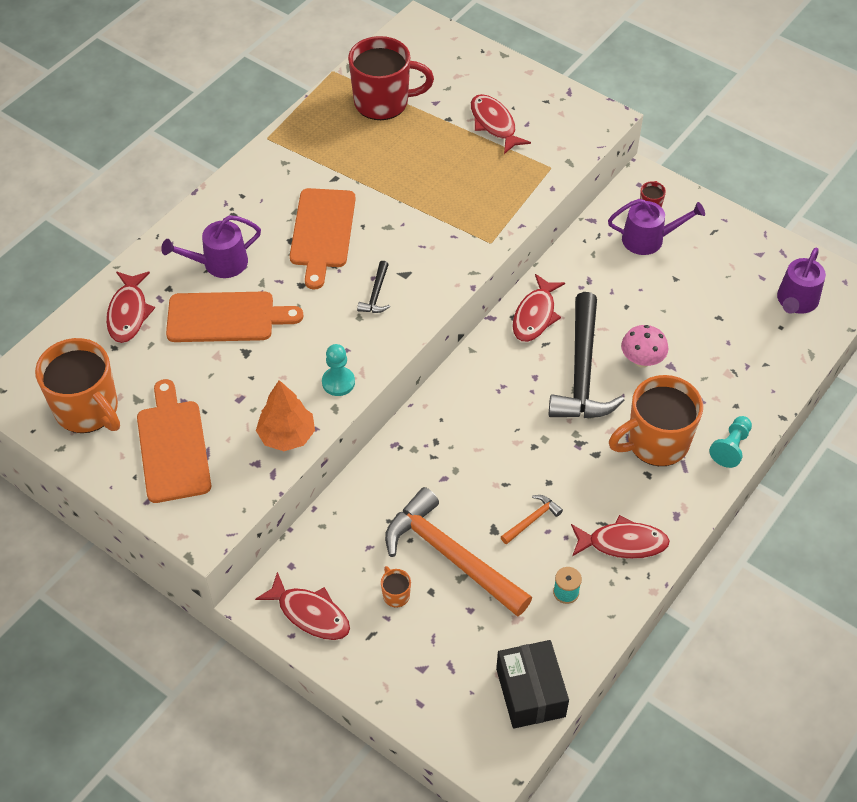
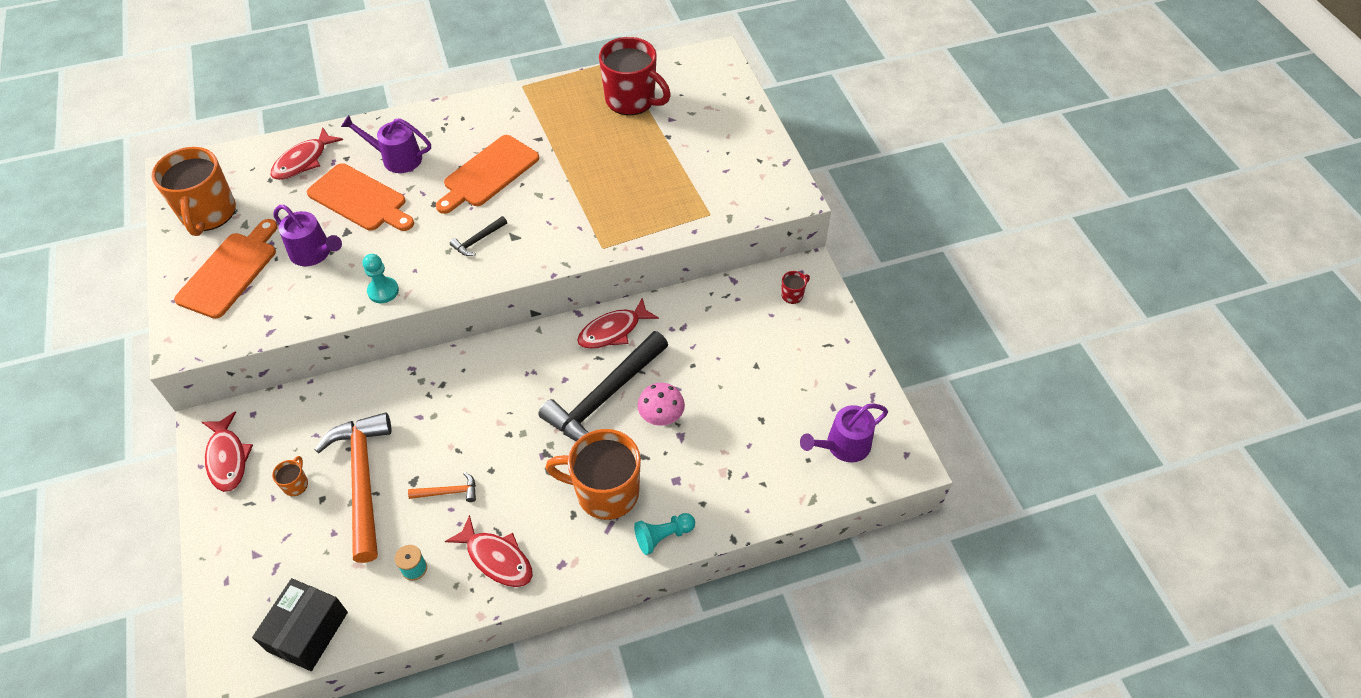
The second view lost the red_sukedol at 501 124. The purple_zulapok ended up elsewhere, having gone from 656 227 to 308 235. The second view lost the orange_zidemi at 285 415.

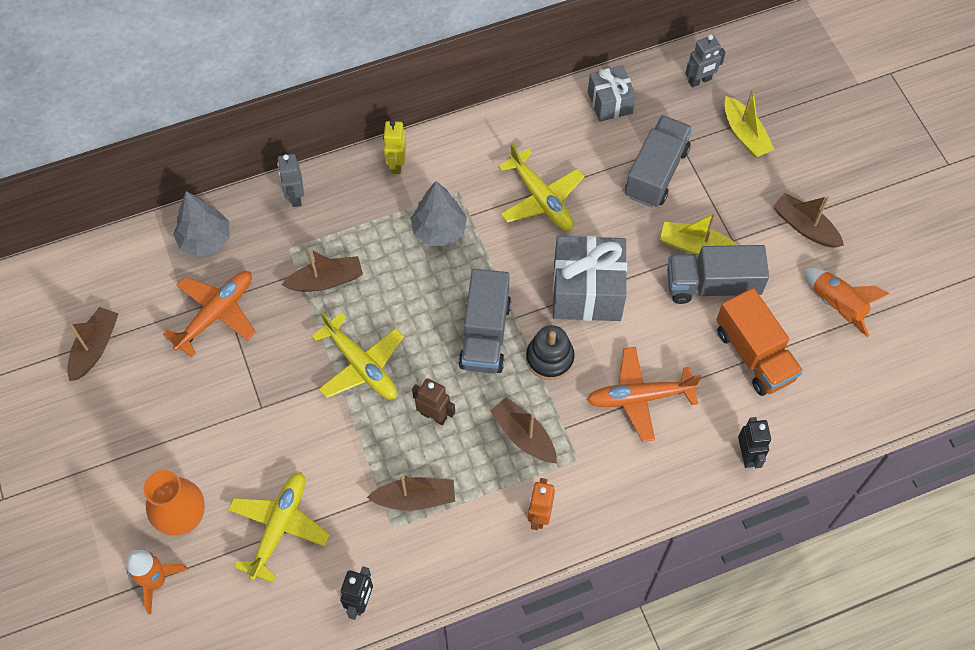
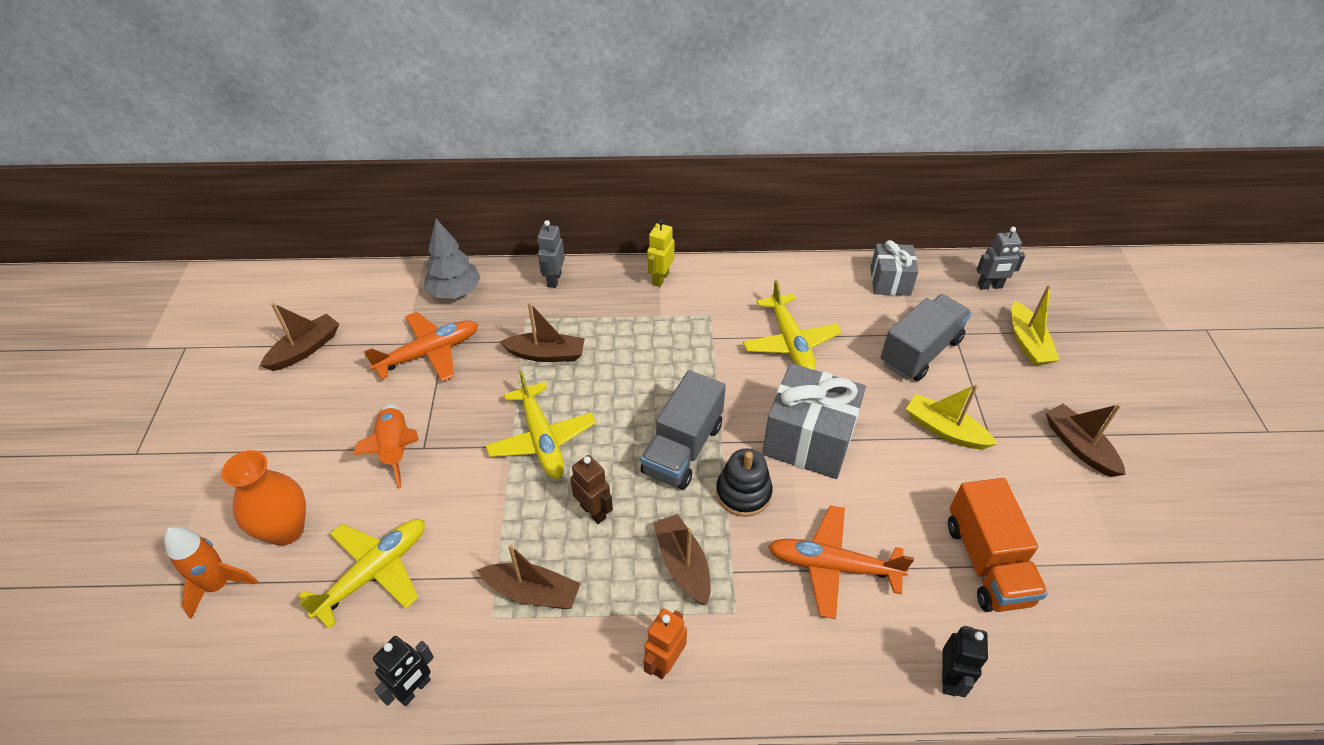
The second view lost the grey_zidemi at 439 213. The second view lost the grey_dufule at 718 274. The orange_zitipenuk ended up elsewhere, having gone from 847 302 to 386 446.

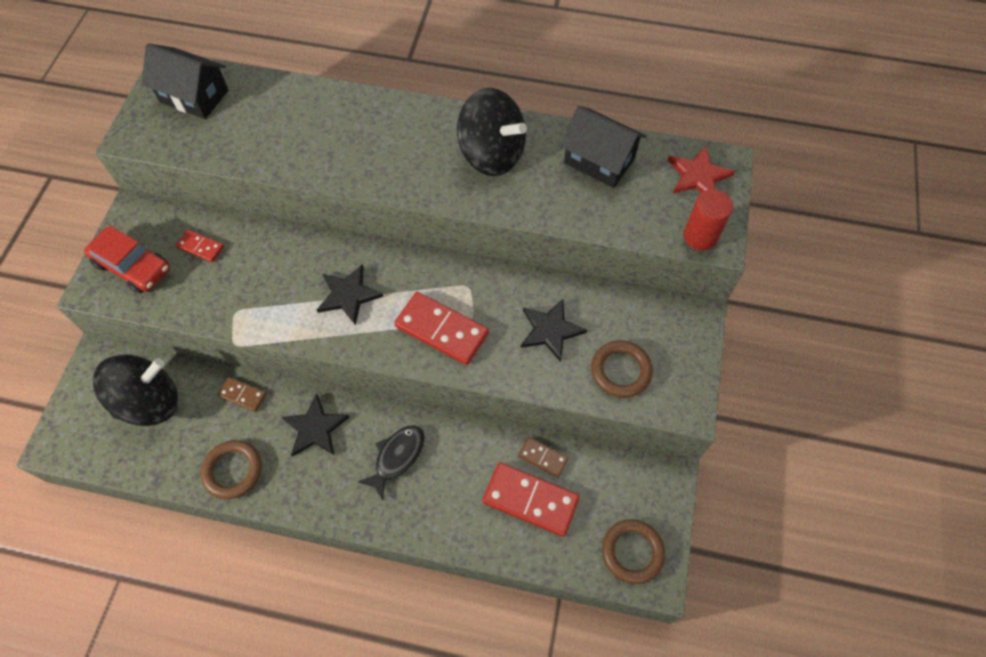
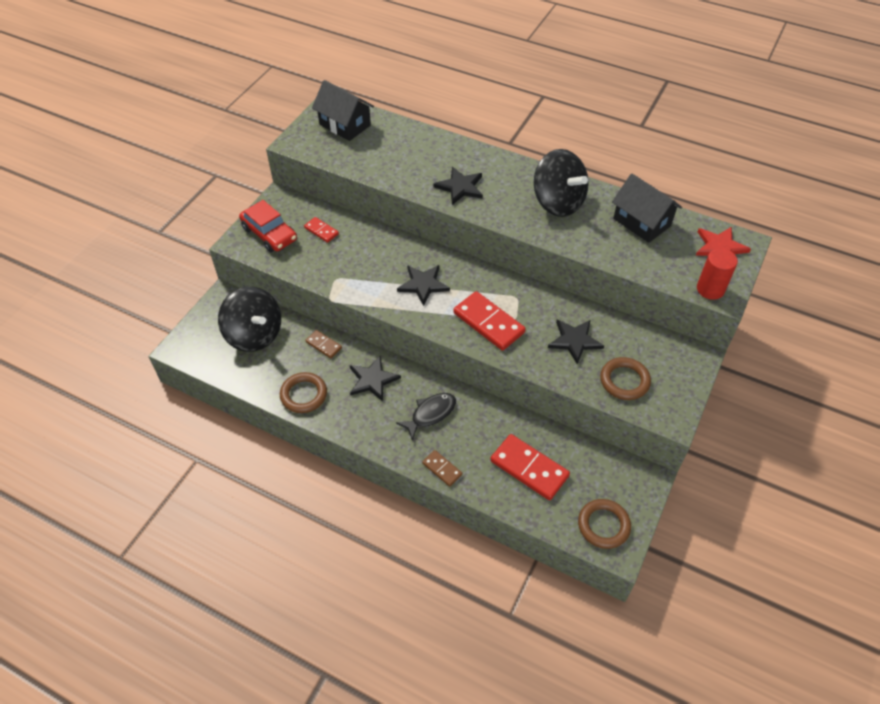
The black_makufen at 135 390 ended up facing another way, 60 degrees clockwise from before. The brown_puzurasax ended up elsewhere, having gone from 543 457 to 442 468. The second view gained the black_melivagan at 458 186.

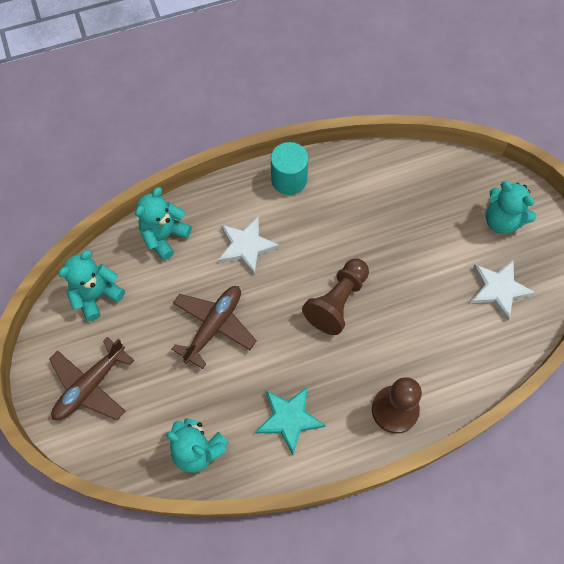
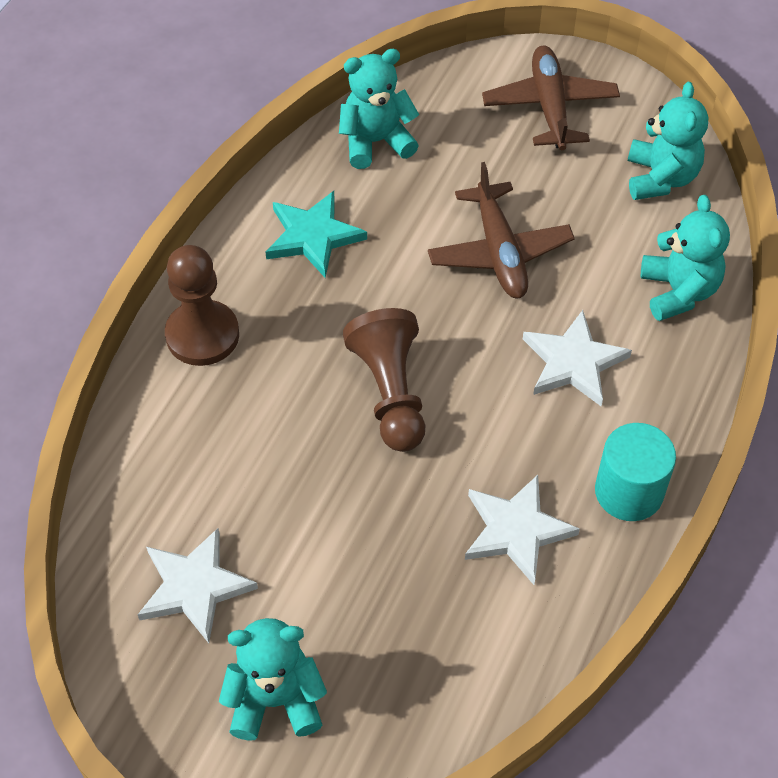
The second view gained the white_melivagan at 522 530.

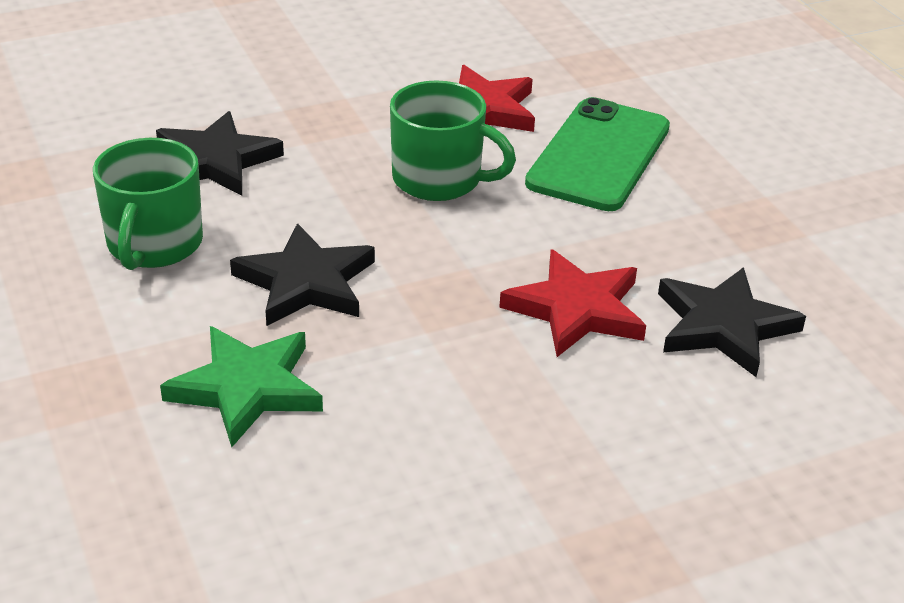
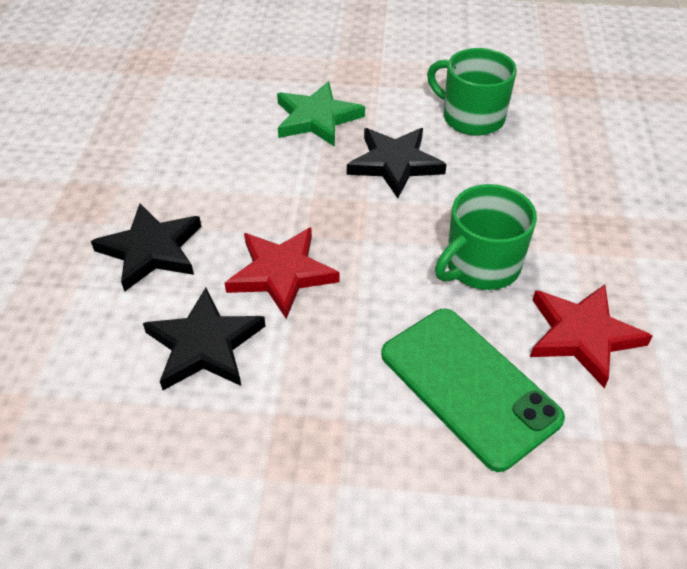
The black_melivagan ended up elsewhere, having gone from 220 153 to 146 248.

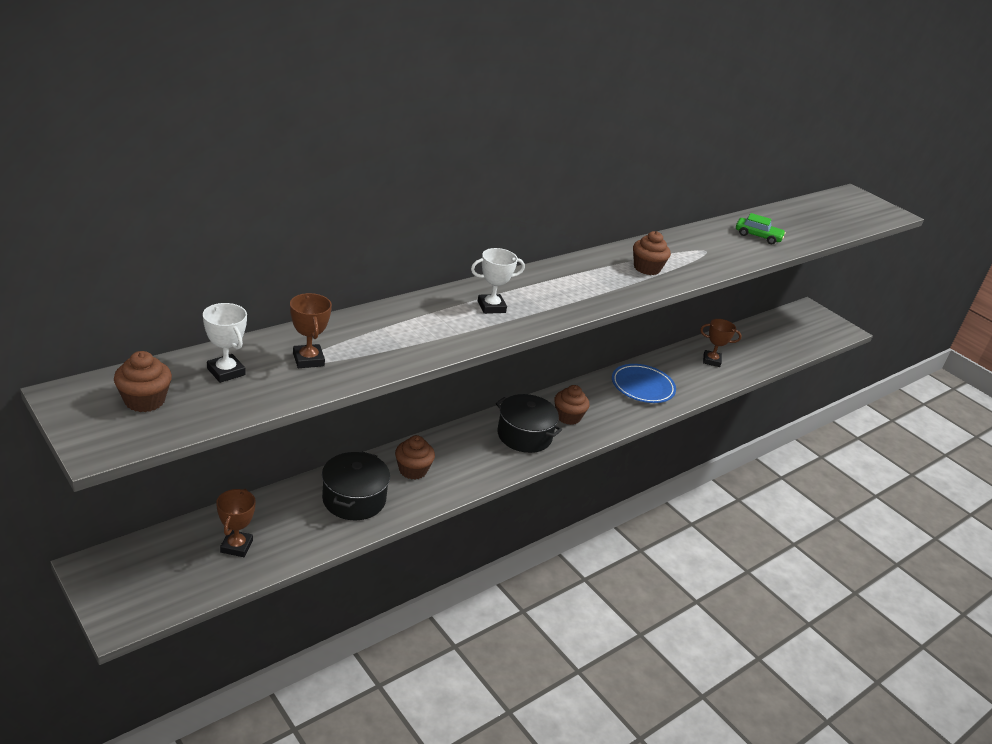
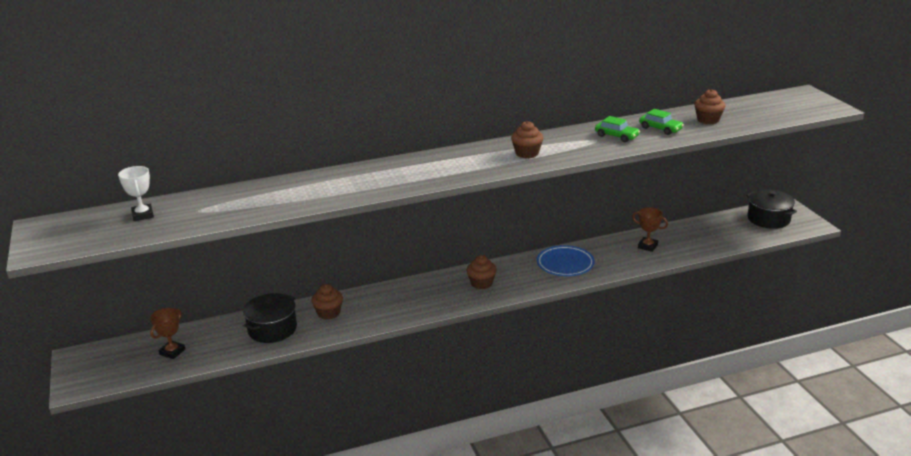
The second view lost the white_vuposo at 498 281. The second view lost the brown_vuposo at 311 330. The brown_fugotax ended up elsewhere, having gone from 143 381 to 710 106. The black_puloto ended up elsewhere, having gone from 529 423 to 771 209. The second view gained the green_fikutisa at 617 129.

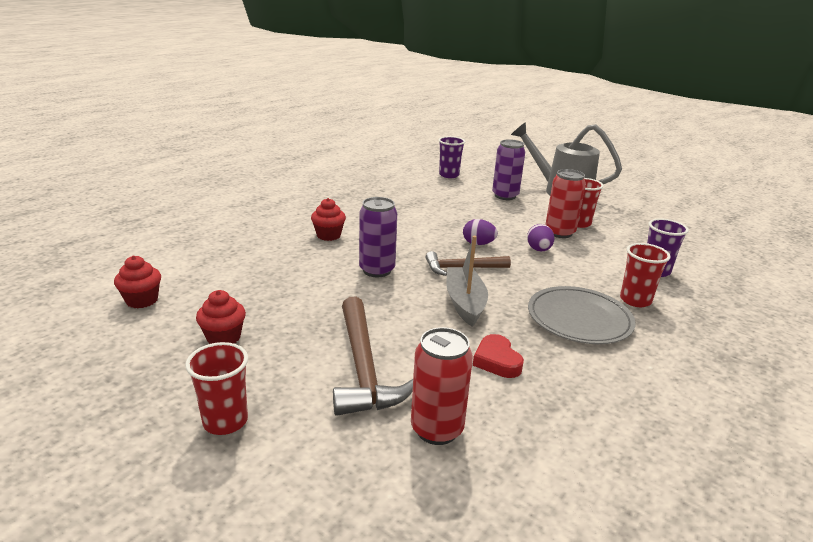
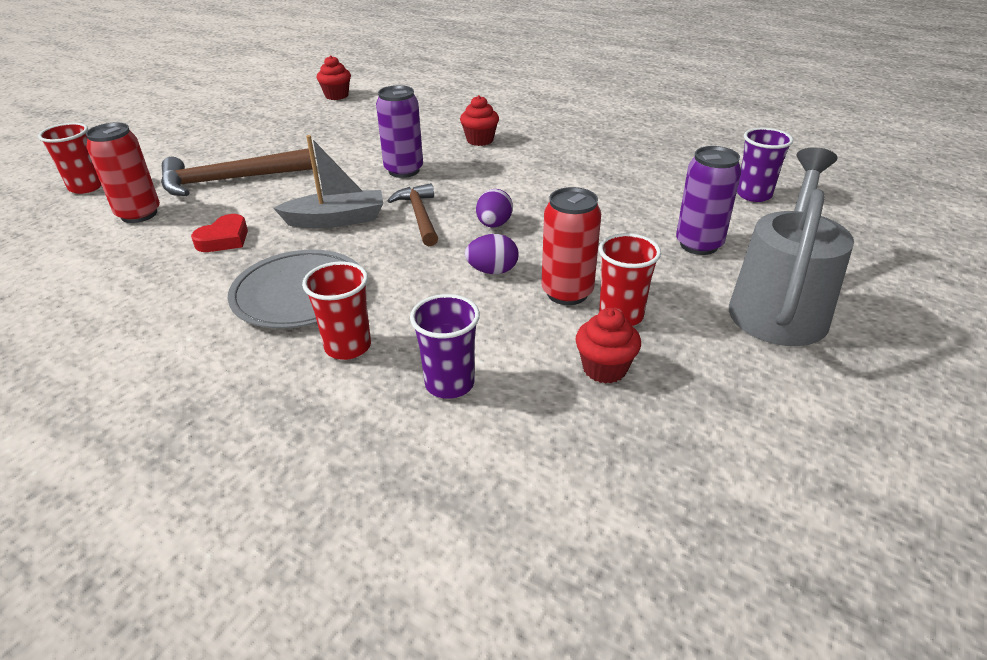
The red_fugotax ended up elsewhere, having gone from 221 317 to 608 346. The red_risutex at 498 356 ended up facing another way, 150 degrees clockwise from before. The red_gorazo ended up elsewhere, having gone from 216 388 to 69 158.

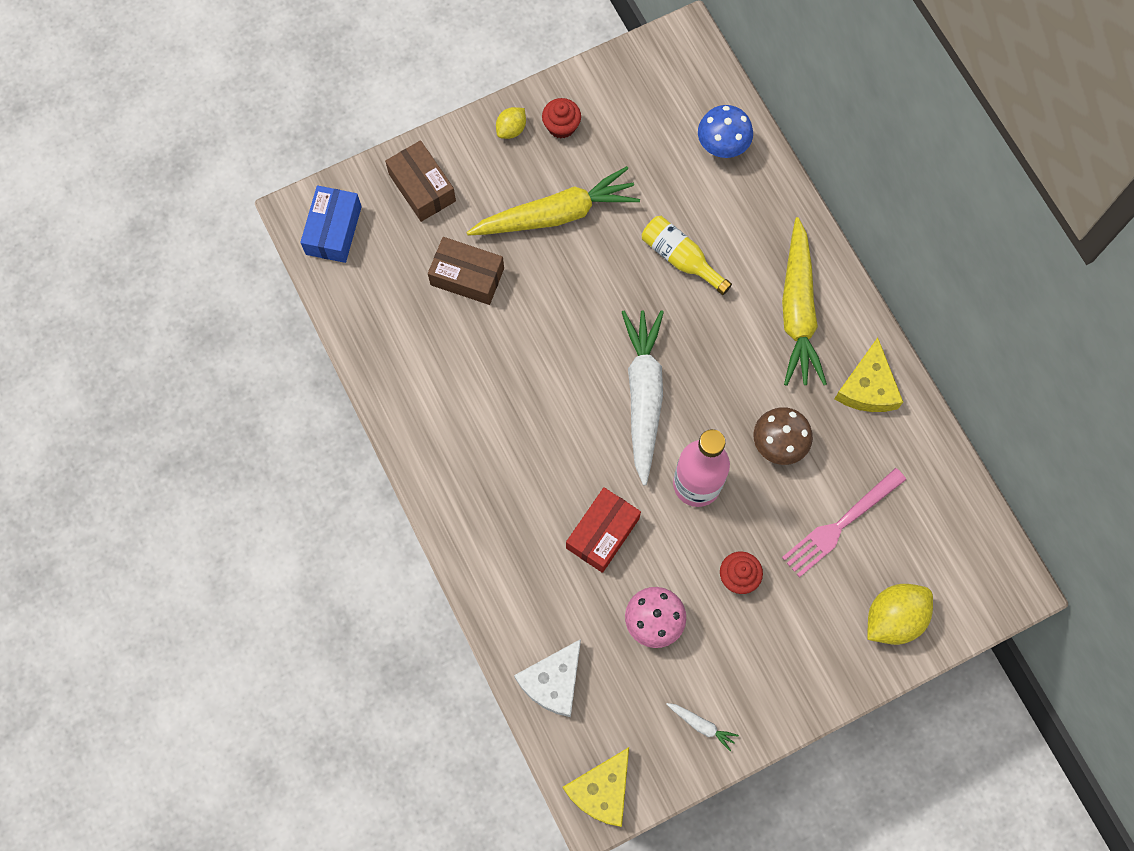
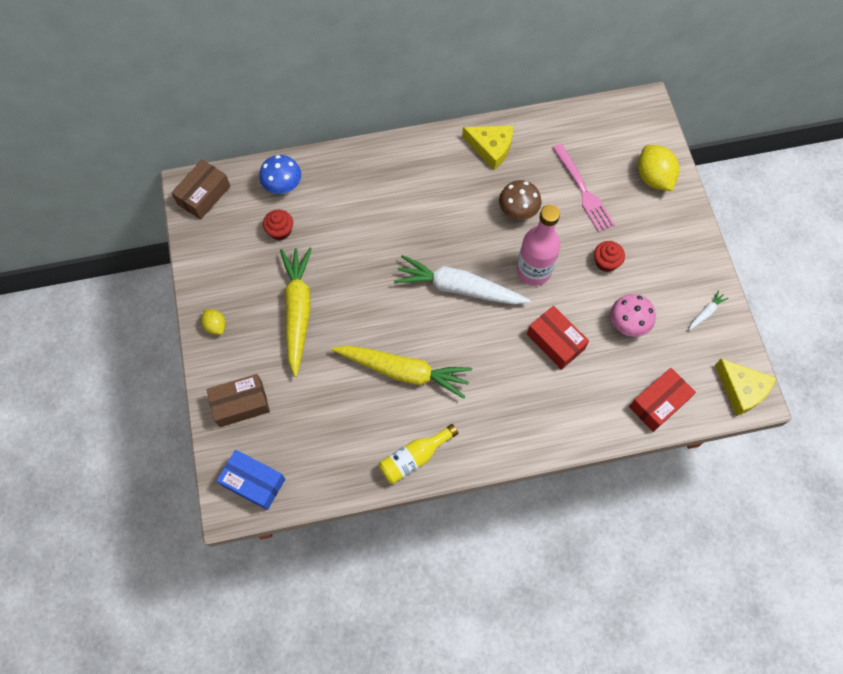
The red_fugotax ended up elsewhere, having gone from 561 118 to 278 225. The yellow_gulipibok ended up elsewhere, having gone from 687 255 to 418 454. The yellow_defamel ended up elsewhere, having gone from 804 301 to 402 372. The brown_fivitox ended up elsewhere, having gone from 466 271 to 200 189. Where the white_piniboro stood at 547 678, the red_fivitox came to stand at 662 400.

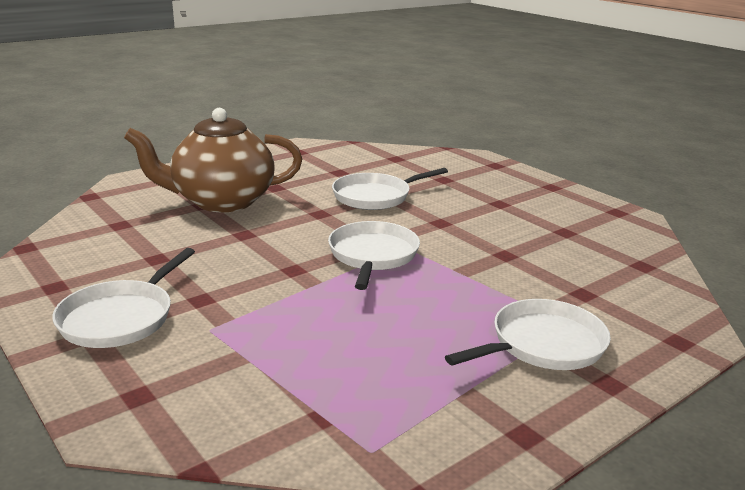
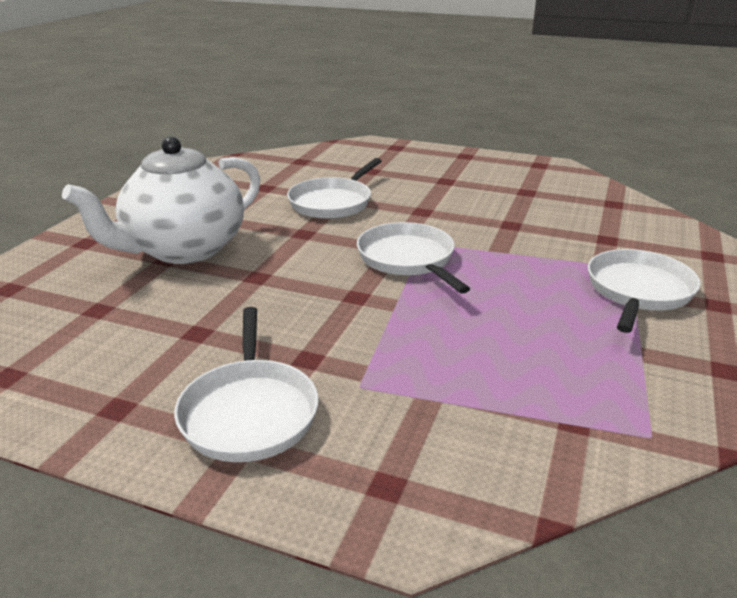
What was the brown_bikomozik at 213 160 turned into the white_bikomozik at 161 200.

